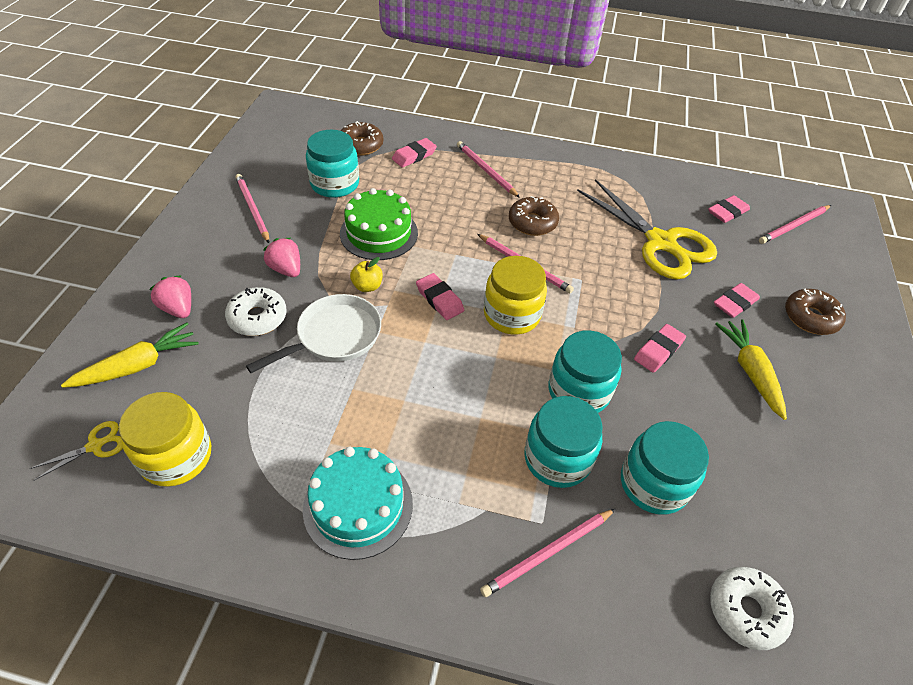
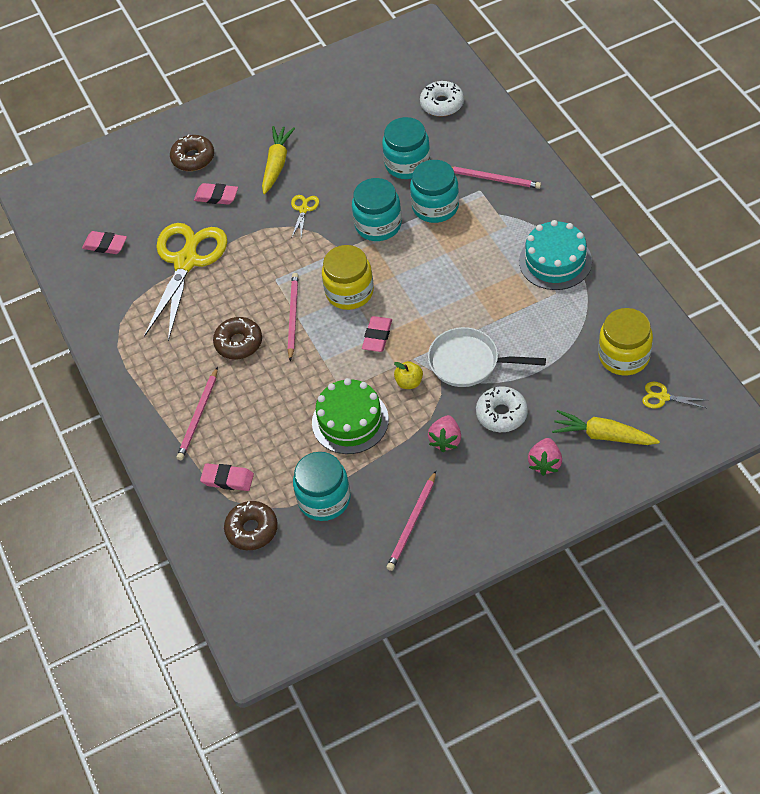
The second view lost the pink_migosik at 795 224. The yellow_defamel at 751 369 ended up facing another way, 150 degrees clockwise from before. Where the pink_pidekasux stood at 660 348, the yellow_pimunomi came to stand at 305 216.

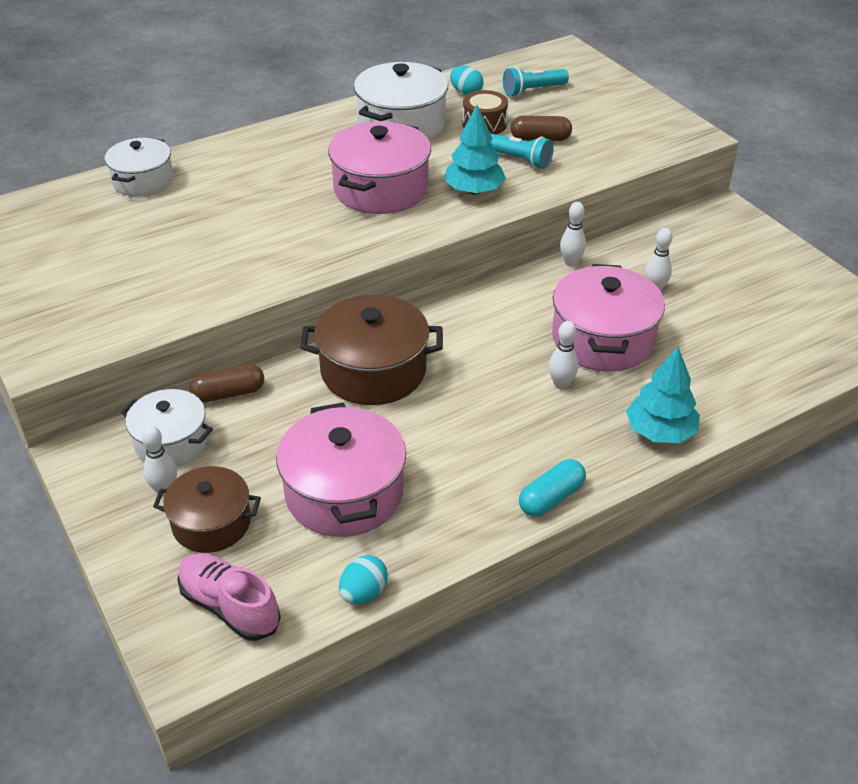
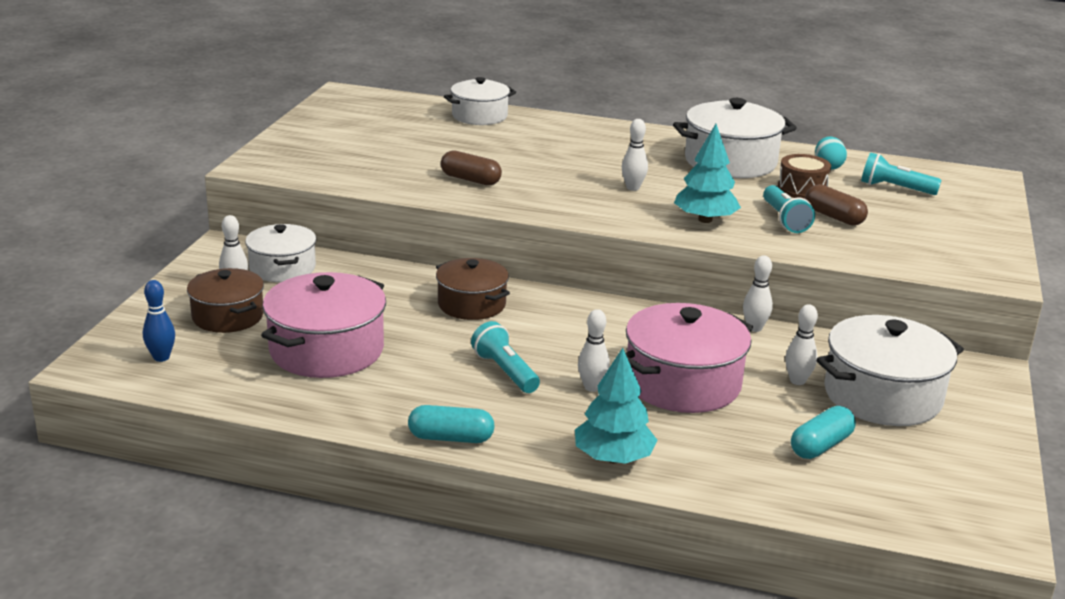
Where the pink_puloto stood at 379 167, the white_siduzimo came to stand at 635 155. The size of the brown_puloto at 371 350 changed by a factor of 0.65. The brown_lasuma ended up elsewhere, having gone from 226 383 to 471 168. Where the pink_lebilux stood at 229 597, the blue_siduzimo came to stand at 159 321. The second view lost the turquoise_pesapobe at 363 579. The second view gained the white_puloto at 890 370. The second view gained the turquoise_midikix at 505 357. The second view gained the turquoise_lasuma at 823 432.

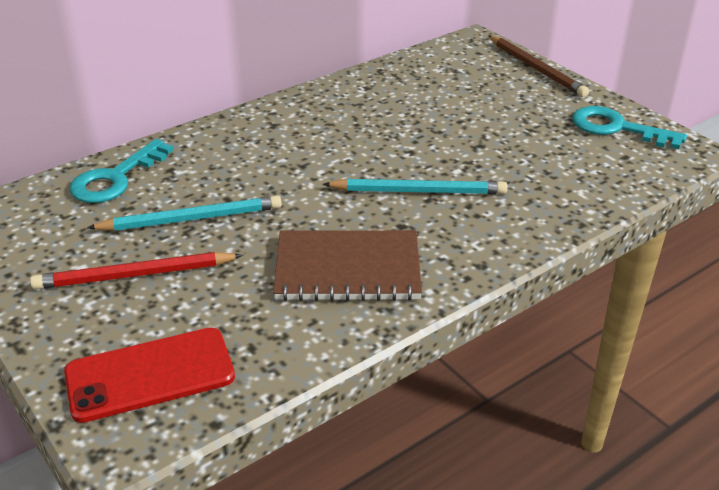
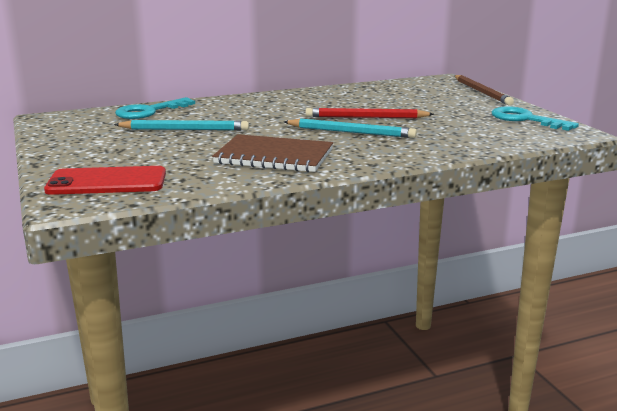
The red_migosik ended up elsewhere, having gone from 136 271 to 369 113.

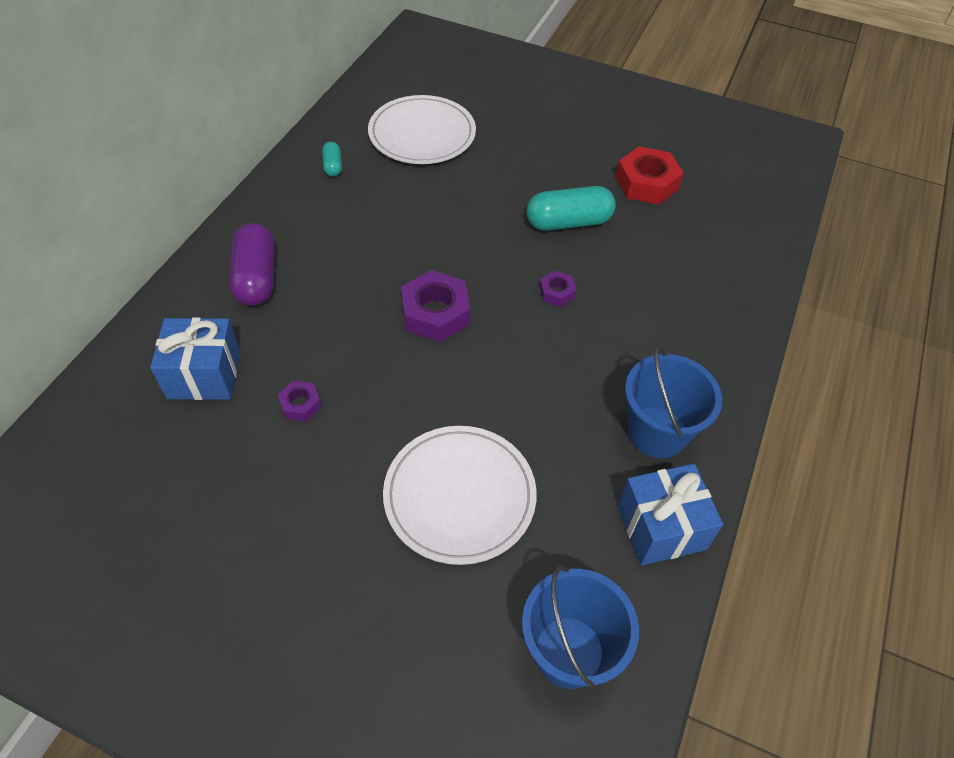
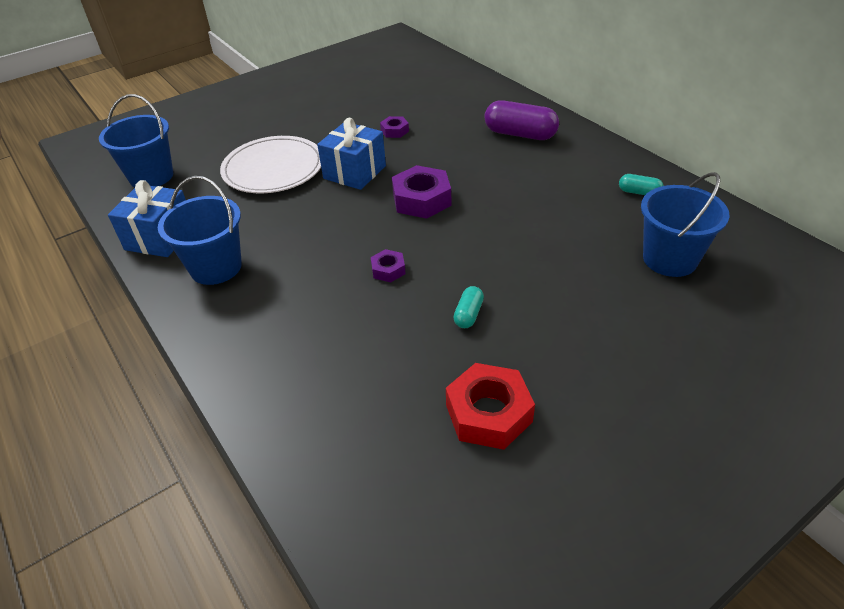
Where the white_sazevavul stood at 422 129, the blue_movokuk came to stand at 685 224. The size of the turquoise_lasuma at 571 208 changed by a factor of 0.51. The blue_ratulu ended up elsewhere, having gone from 195 358 to 351 154.

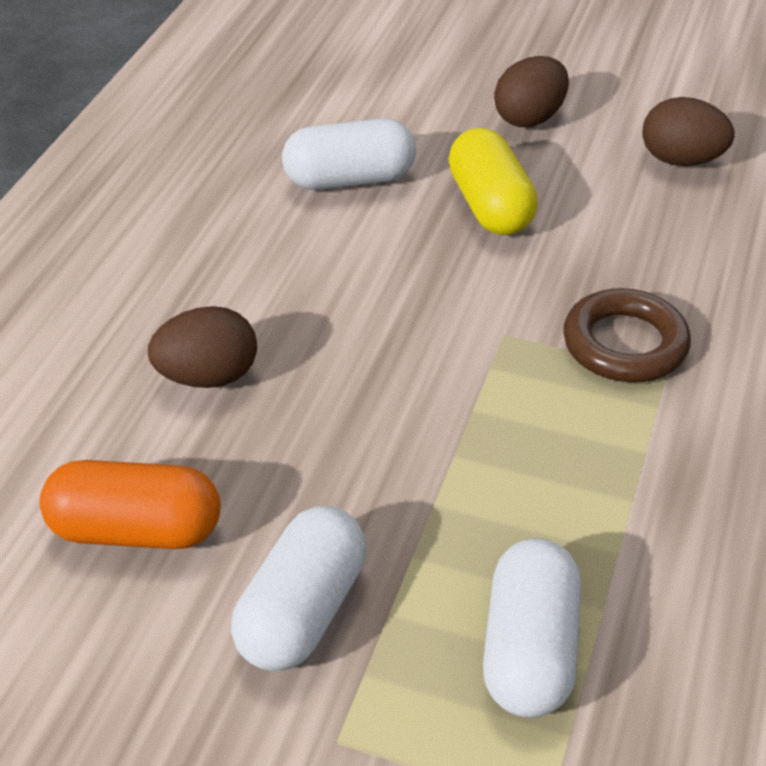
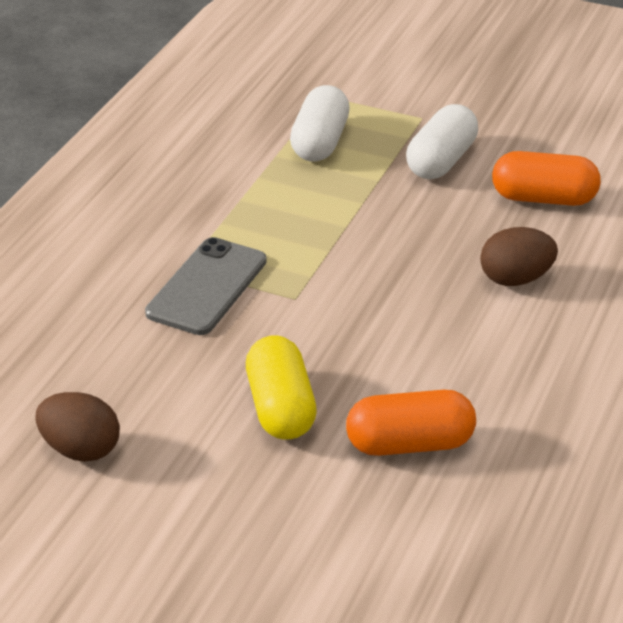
The second view lost the brown_pesapobe at 531 91. What was the white_lasuma at 349 154 turned into the orange_lasuma at 411 423. Where the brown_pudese stood at 627 335, the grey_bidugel came to stand at 206 286.

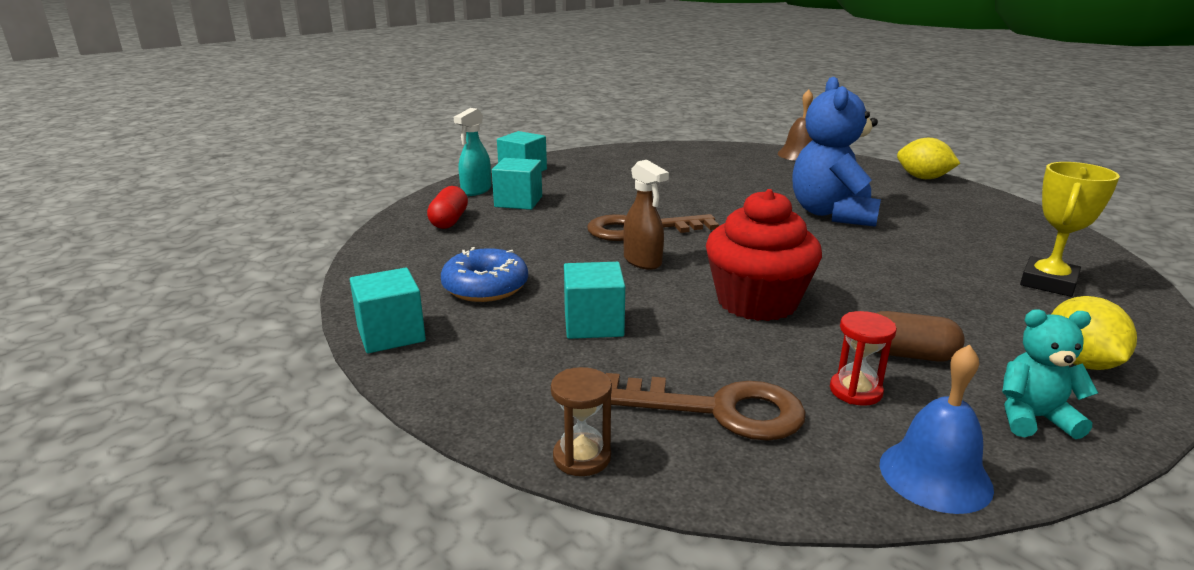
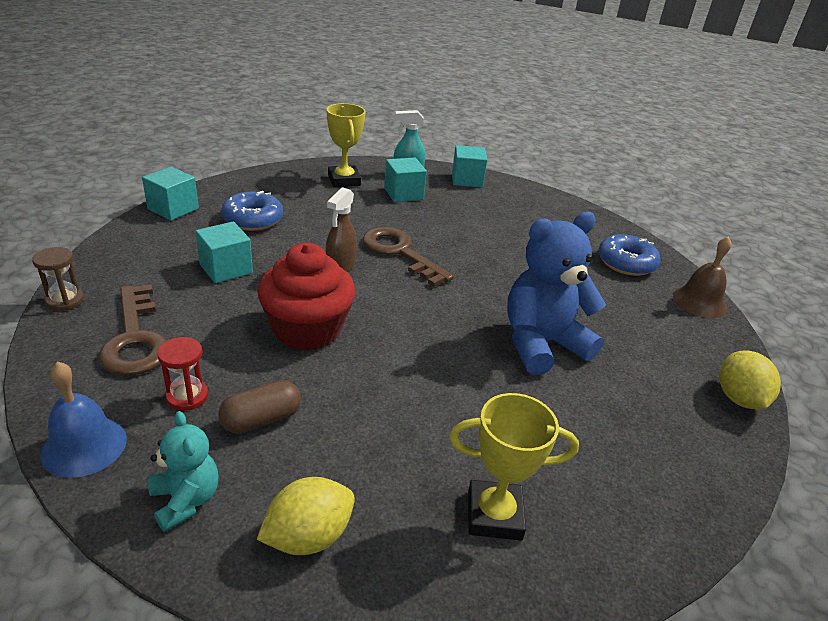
Where the red_lasuma stood at 447 207, the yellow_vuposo came to stand at 346 145. The brown_lasuma at 920 336 ended up facing another way, 75 degrees clockwise from before. The second view gained the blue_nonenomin at 629 255.

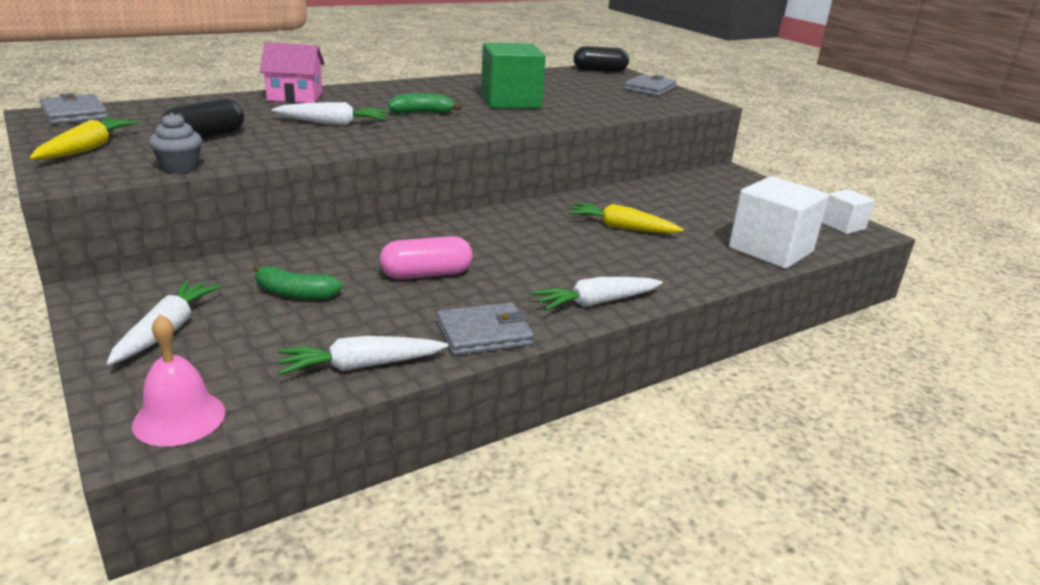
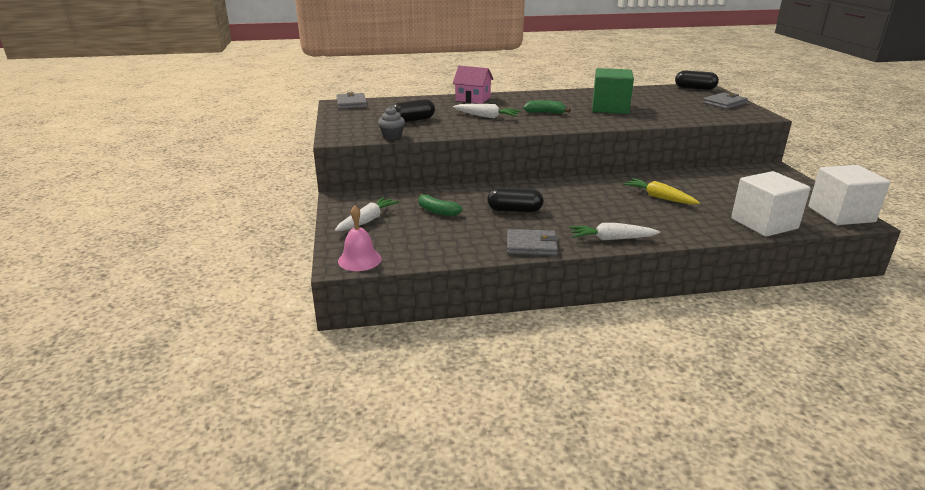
The second view lost the yellow_defamel at 84 139. The size of the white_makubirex at 848 211 changed by a factor of 1.82. What was the pink_lasuma at 426 257 turned into the black_lasuma at 515 200. The second view lost the white_defamel at 362 355.

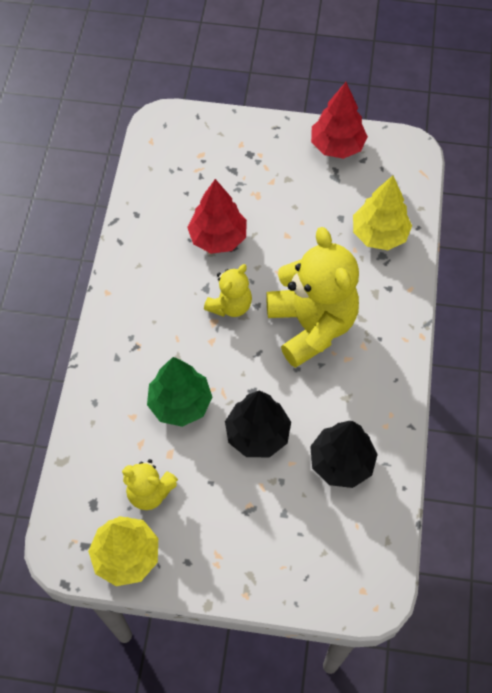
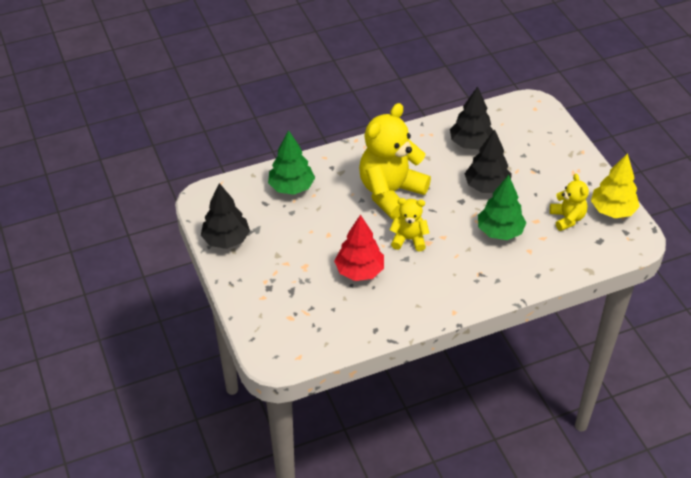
What was the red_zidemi at 339 120 turned into the black_zidemi at 225 216. What was the yellow_zidemi at 382 213 turned into the green_zidemi at 291 162.

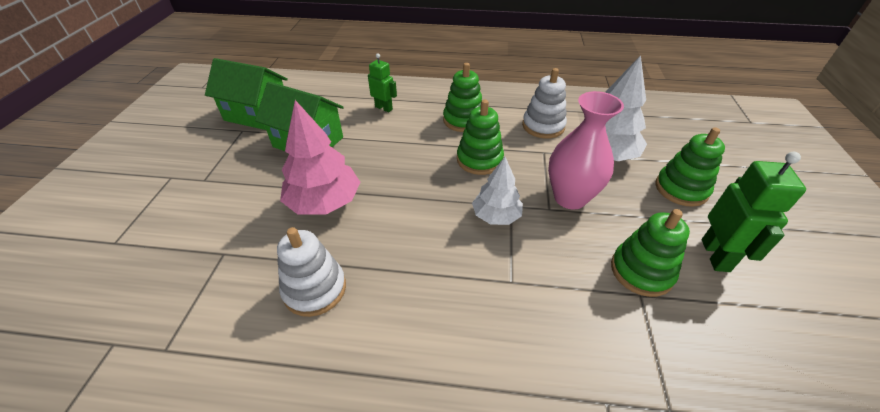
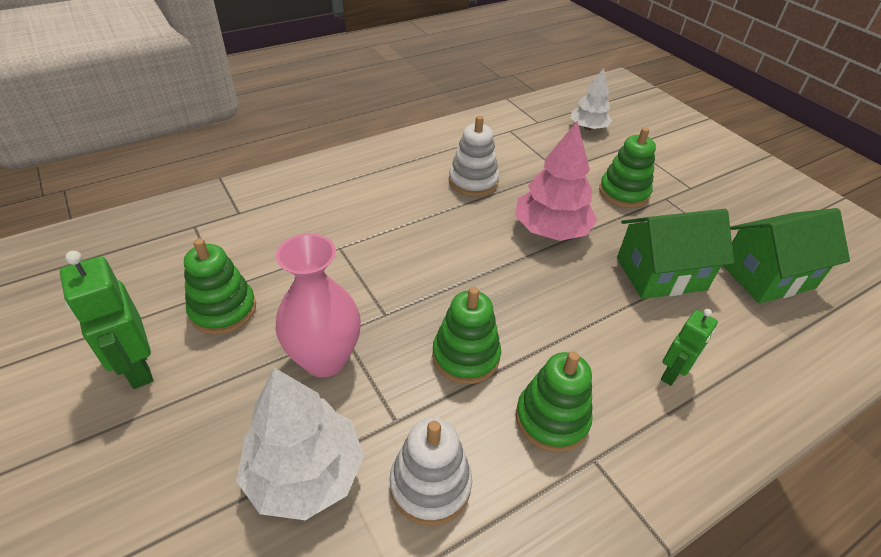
The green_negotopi at 382 82 ended up facing another way, 45 degrees counterclockwise from before. The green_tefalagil ended up elsewhere, having gone from 690 167 to 627 167. The white_zidemi ended up elsewhere, having gone from 497 191 to 591 99.

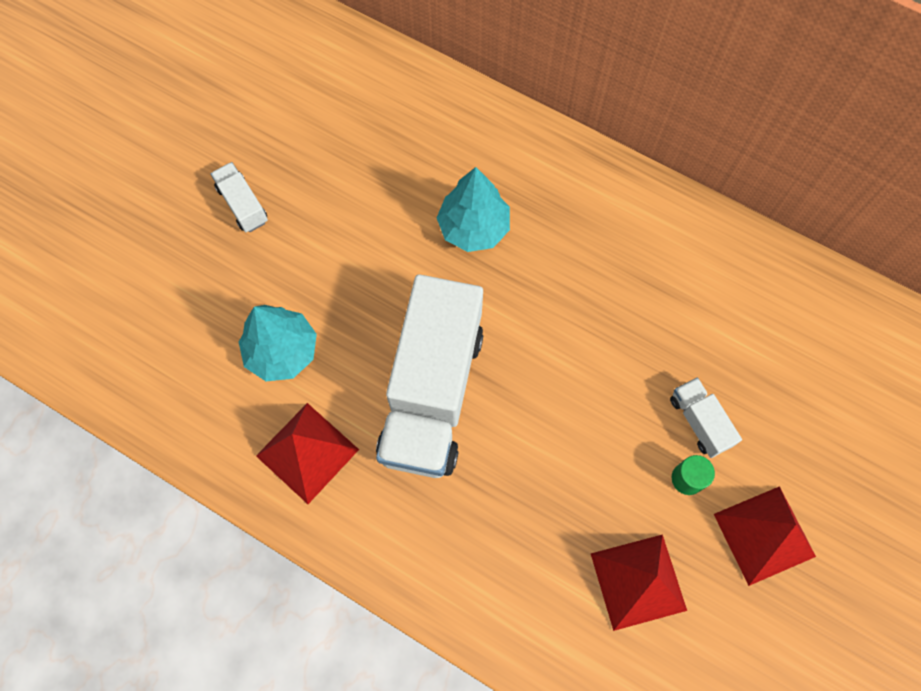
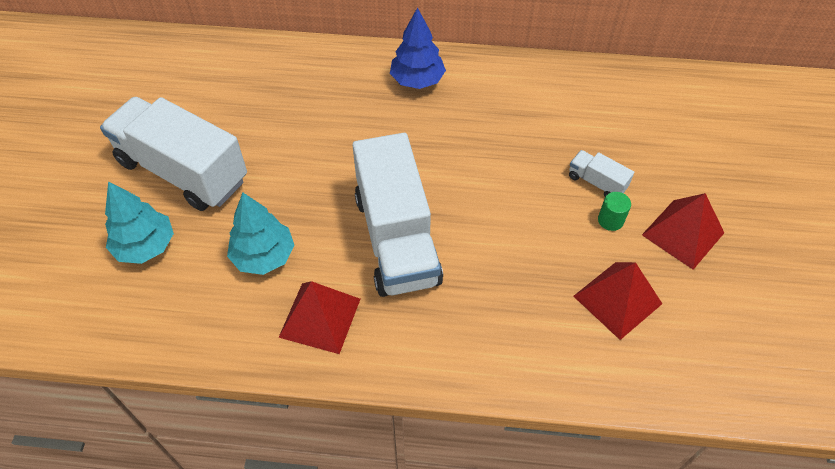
The size of the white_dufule at 239 197 changed by a factor of 2.39. The turquoise_zidemi ended up elsewhere, having gone from 473 209 to 139 222. The second view gained the blue_zidemi at 418 48.

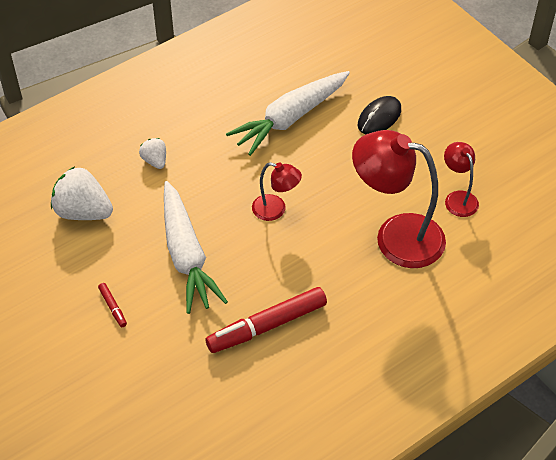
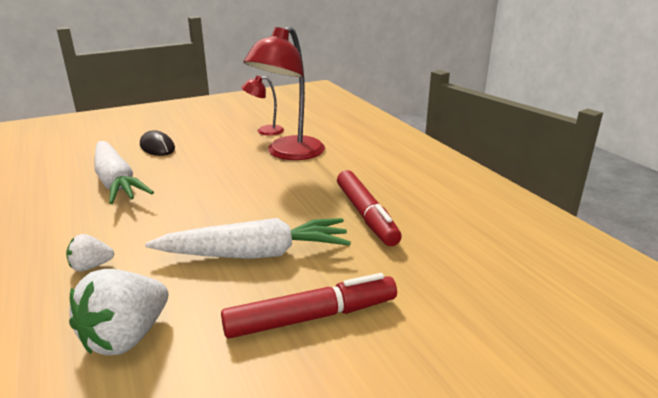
The second view lost the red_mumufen at 277 191. The size of the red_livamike at 112 305 changed by a factor of 2.33.

